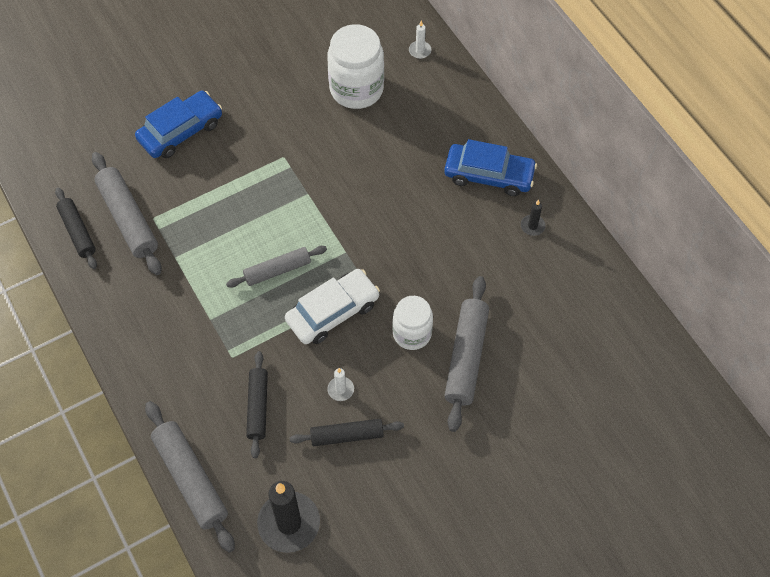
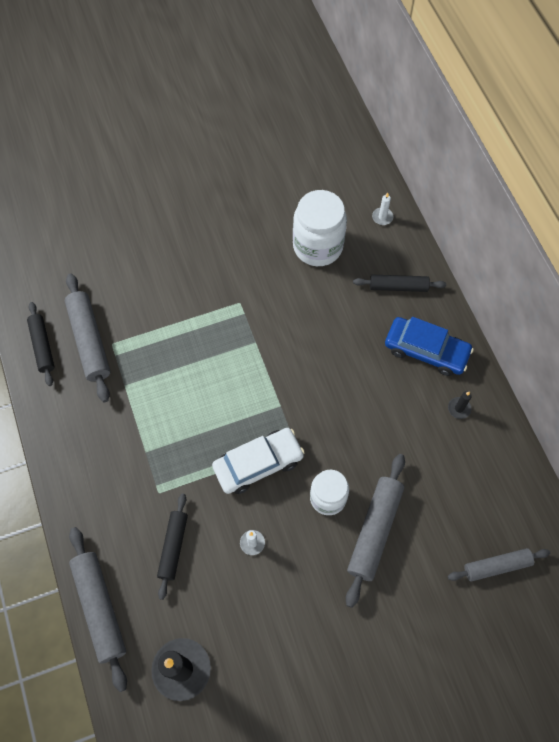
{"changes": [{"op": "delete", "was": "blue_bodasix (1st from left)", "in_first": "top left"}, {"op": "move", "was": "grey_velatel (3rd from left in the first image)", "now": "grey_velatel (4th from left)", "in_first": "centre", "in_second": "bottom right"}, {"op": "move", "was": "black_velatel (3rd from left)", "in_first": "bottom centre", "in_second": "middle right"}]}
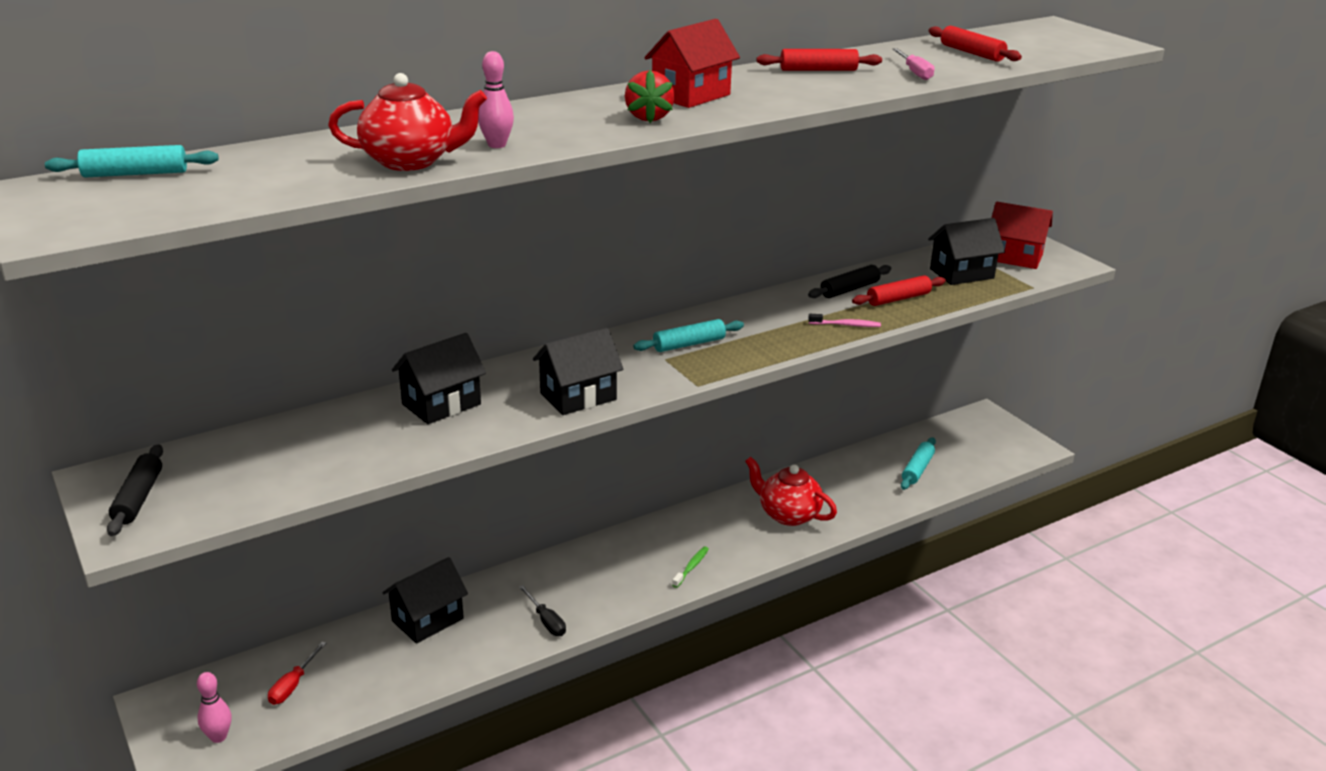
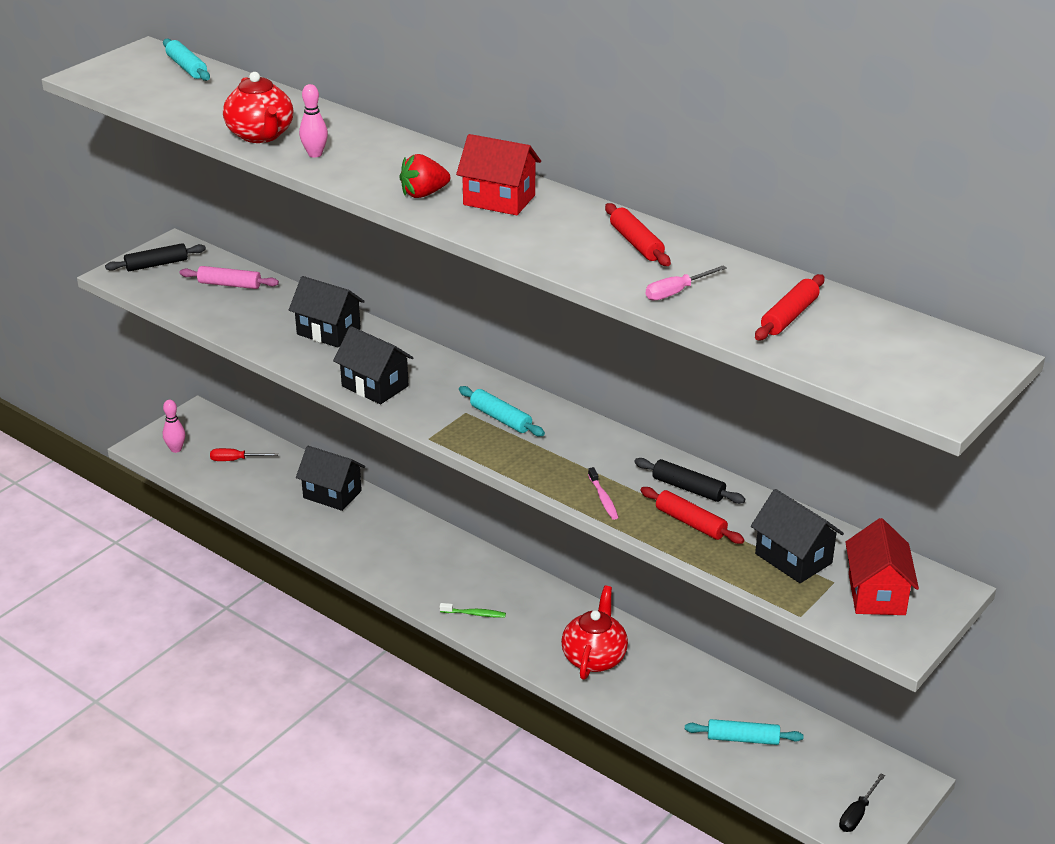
{"changes": [{"op": "move", "was": "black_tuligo", "in_first": "bottom centre", "in_second": "bottom right"}, {"op": "insert", "now": "pink_velatel", "in_second": "top left"}]}
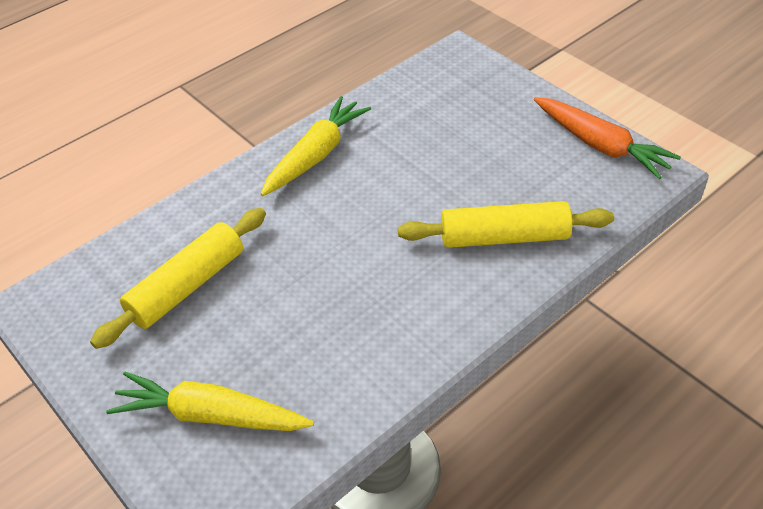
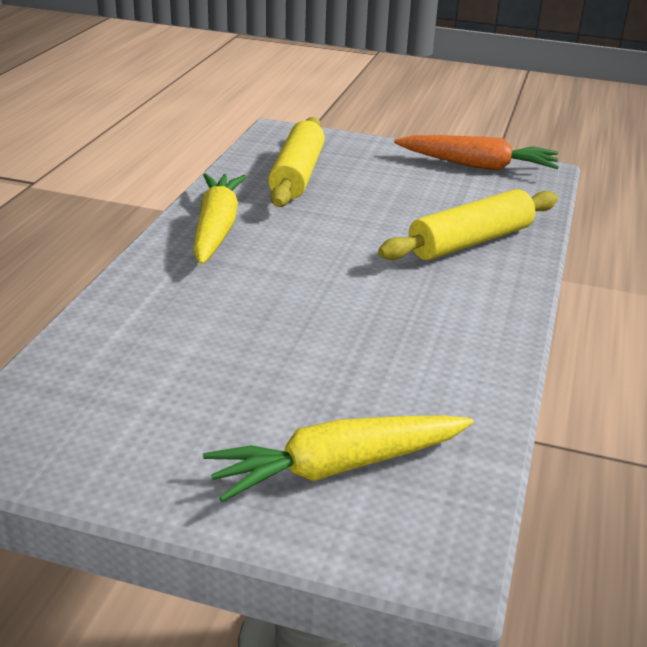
{"changes": [{"op": "move", "was": "yellow_velatel (1st from left)", "in_first": "middle left", "in_second": "top centre"}]}
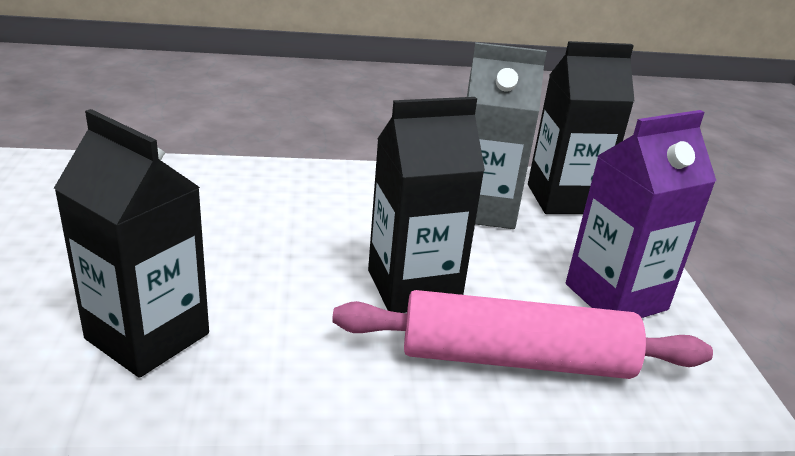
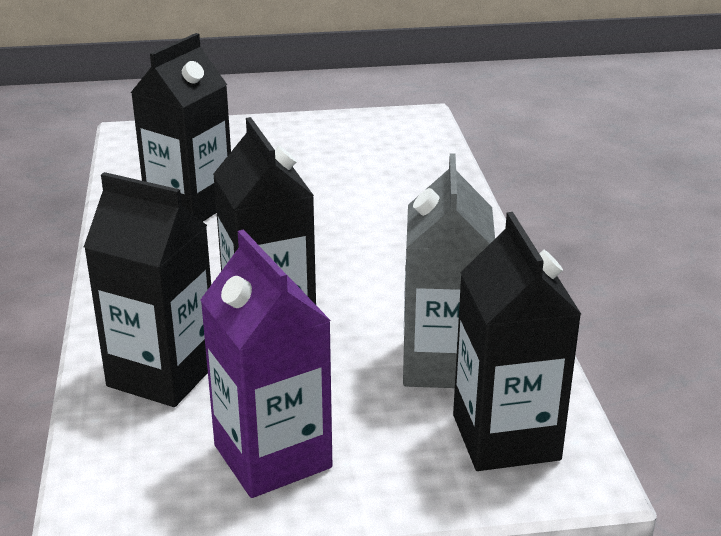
{"changes": [{"op": "replace", "was": "pink_velatel", "now": "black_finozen (1st from left)", "in_first": "bottom centre", "in_second": "middle left"}]}
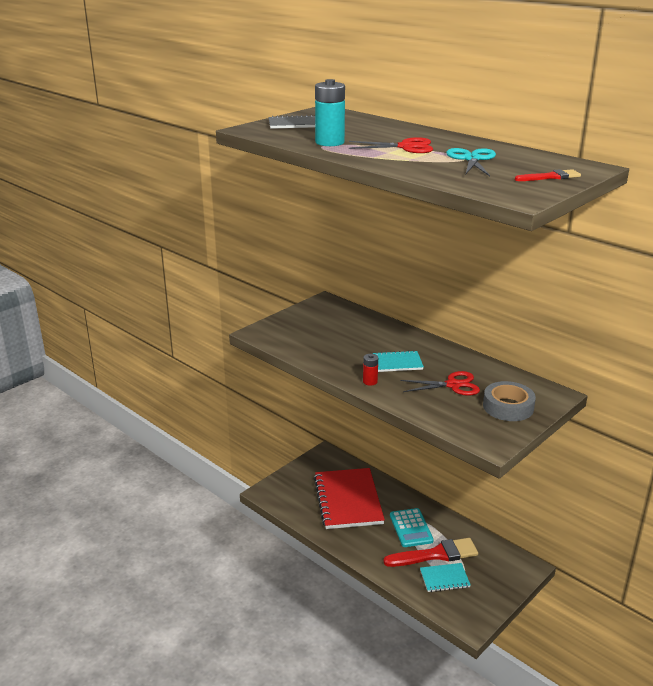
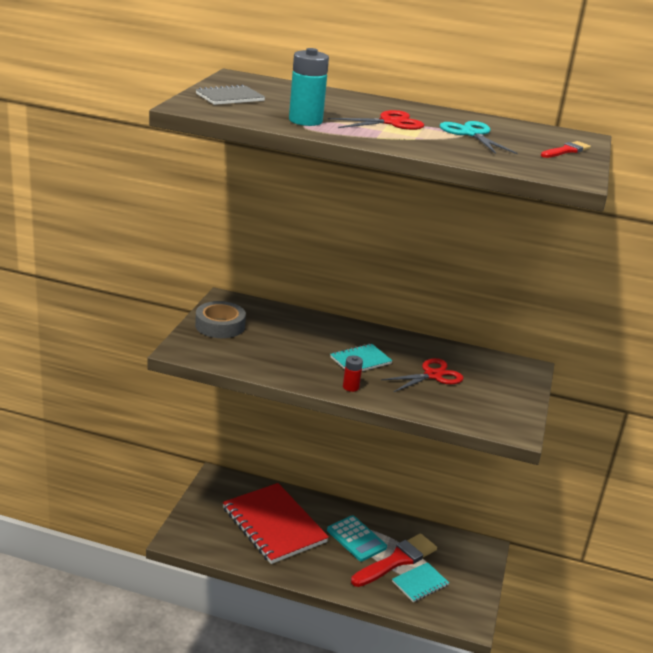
{"changes": [{"op": "move", "was": "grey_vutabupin", "in_first": "middle right", "in_second": "centre"}]}
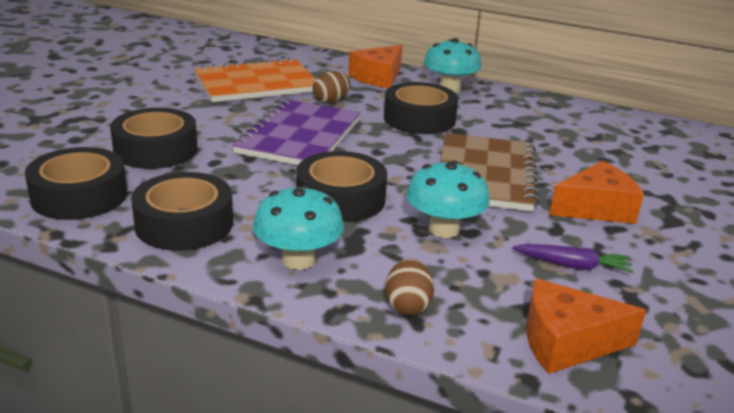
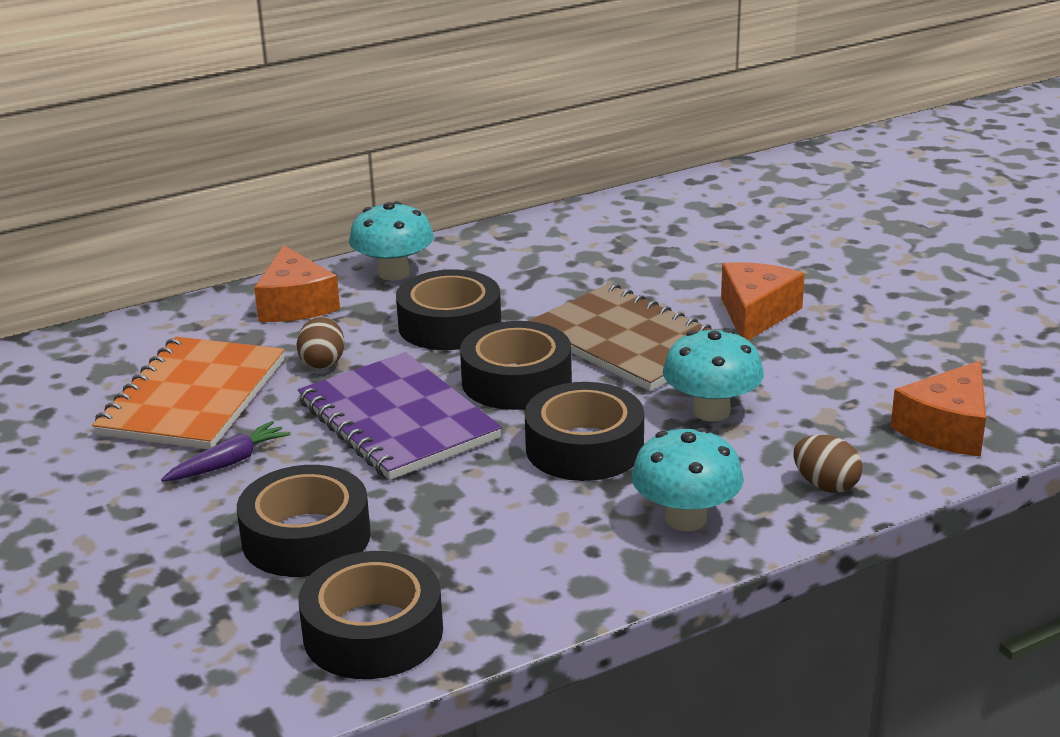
{"changes": [{"op": "move", "was": "black_vutabupin (3rd from left in the first image)", "now": "black_vutabupin (4th from left)", "in_first": "middle left", "in_second": "centre"}, {"op": "move", "was": "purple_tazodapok", "in_first": "middle right", "in_second": "middle left"}]}
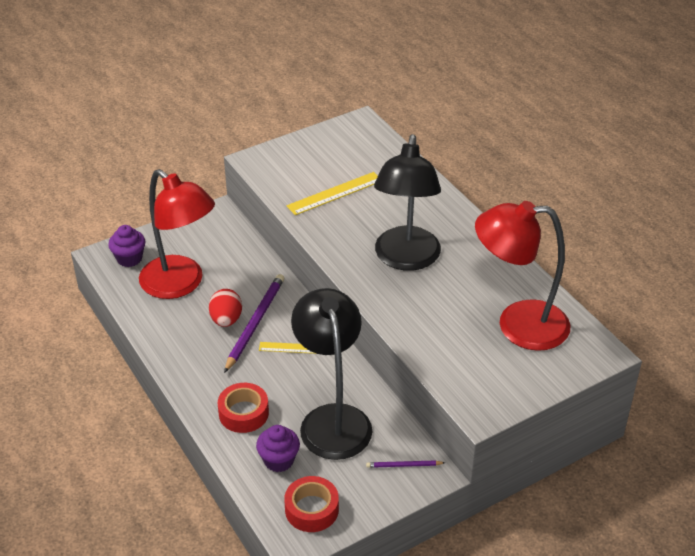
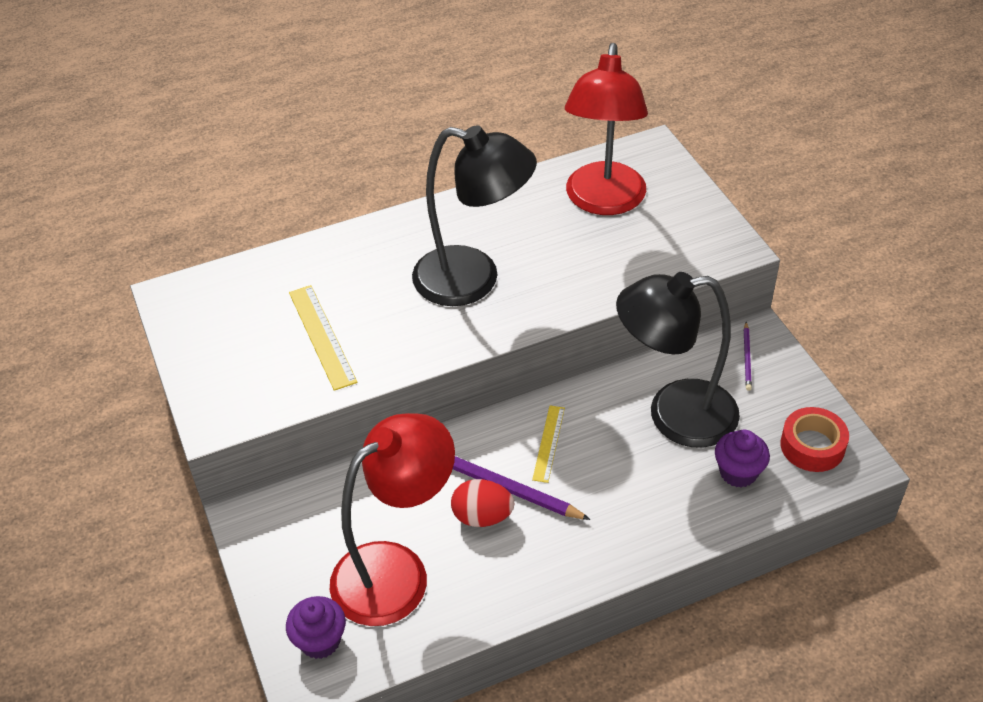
{"changes": [{"op": "delete", "was": "red_vutabupin (1st from left)", "in_first": "bottom centre"}]}
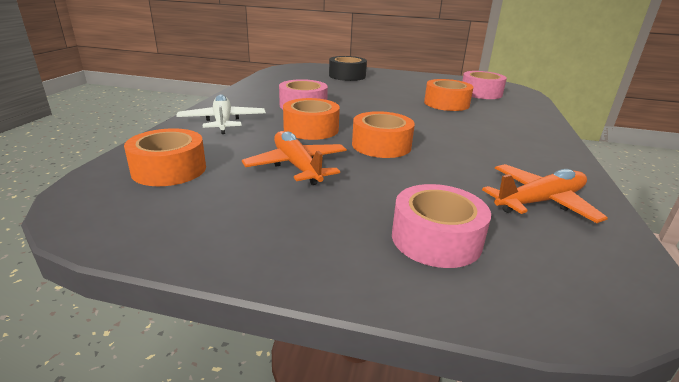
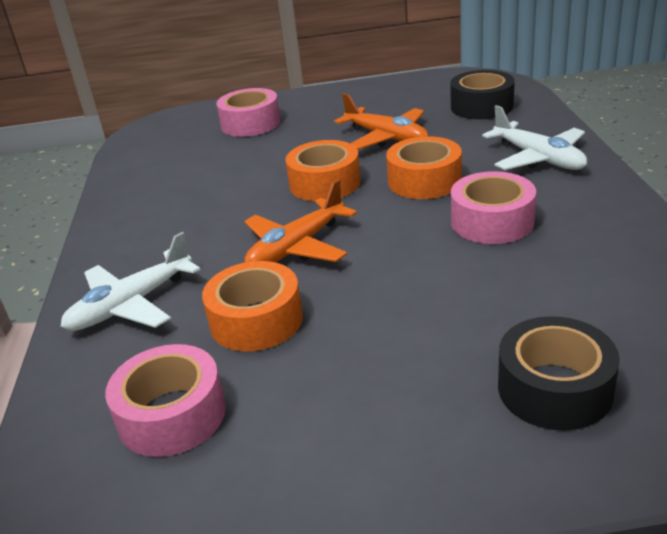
{"changes": [{"op": "recolor", "was": "orange_vutabupin (1st from left)", "now": "black_vutabupin (1st from left)", "in_first": "middle left", "in_second": "top right"}, {"op": "move", "was": "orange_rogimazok (2nd from left in the first image)", "now": "orange_rogimazok (1st from left)", "in_first": "middle right", "in_second": "centre"}, {"op": "insert", "now": "white_rogimazok (1st from left)", "in_second": "middle left"}]}
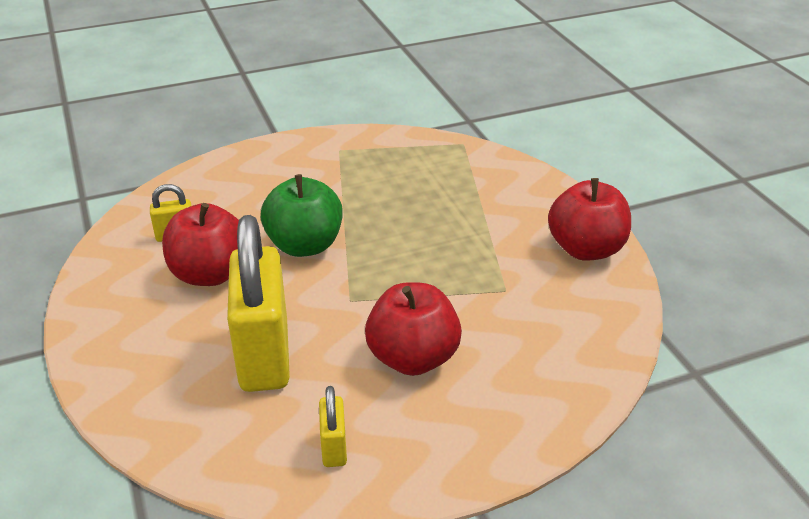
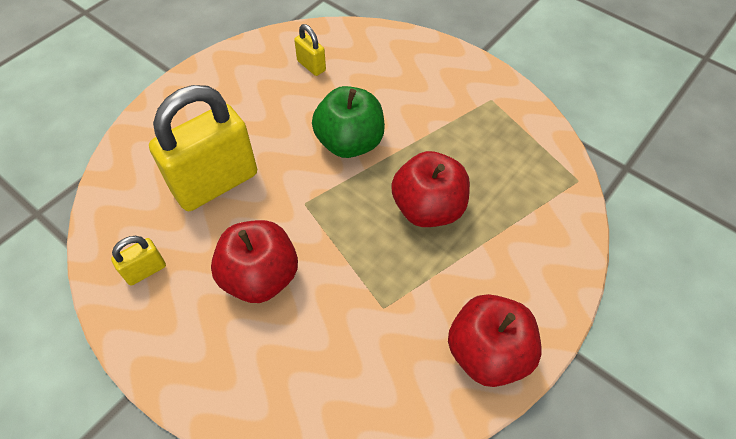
{"changes": [{"op": "move", "was": "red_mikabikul (1st from left in the first image)", "now": "red_mikabikul (2nd from left)", "in_first": "middle left", "in_second": "centre"}]}
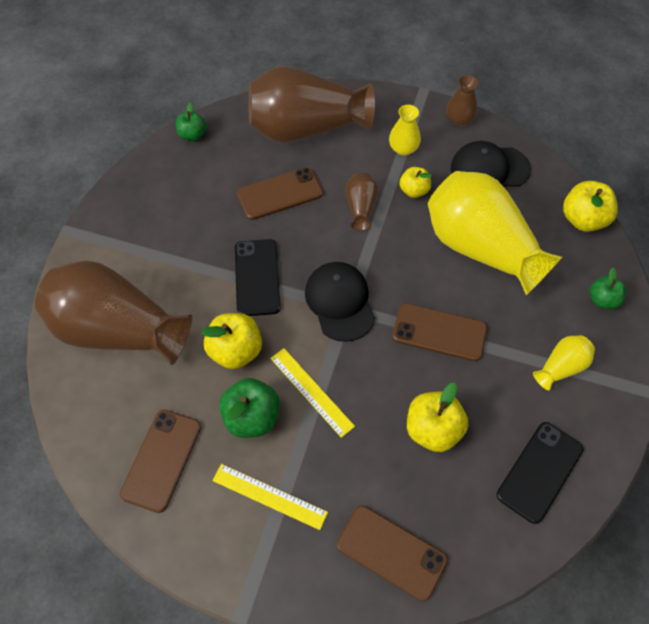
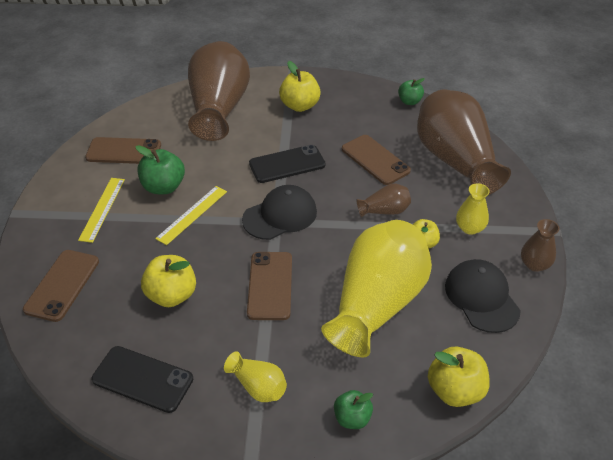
{"changes": [{"op": "move", "was": "yellow_mikabikul (1st from left in the first image)", "now": "yellow_mikabikul (2nd from left)", "in_first": "centre", "in_second": "top centre"}]}
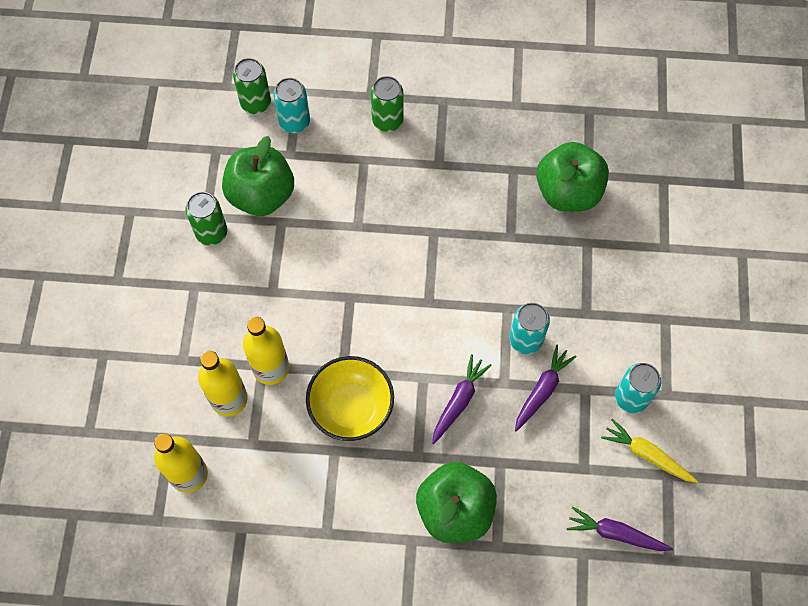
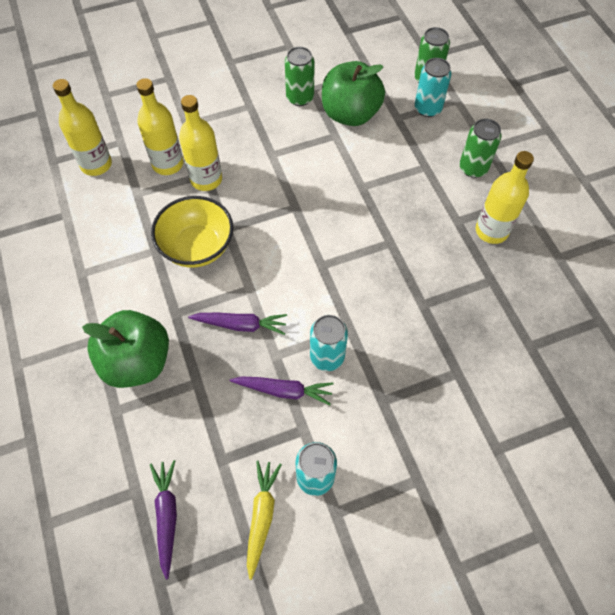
{"changes": [{"op": "delete", "was": "green_mikabikul (3rd from left)", "in_first": "top right"}, {"op": "insert", "now": "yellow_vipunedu (4th from left)", "in_second": "top right"}]}
